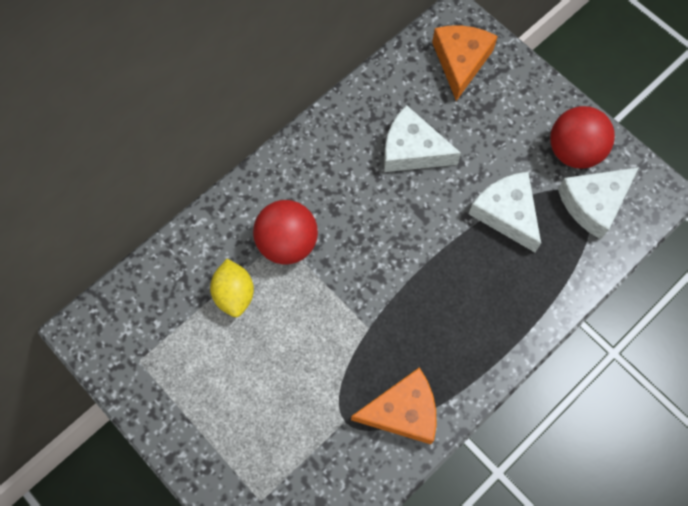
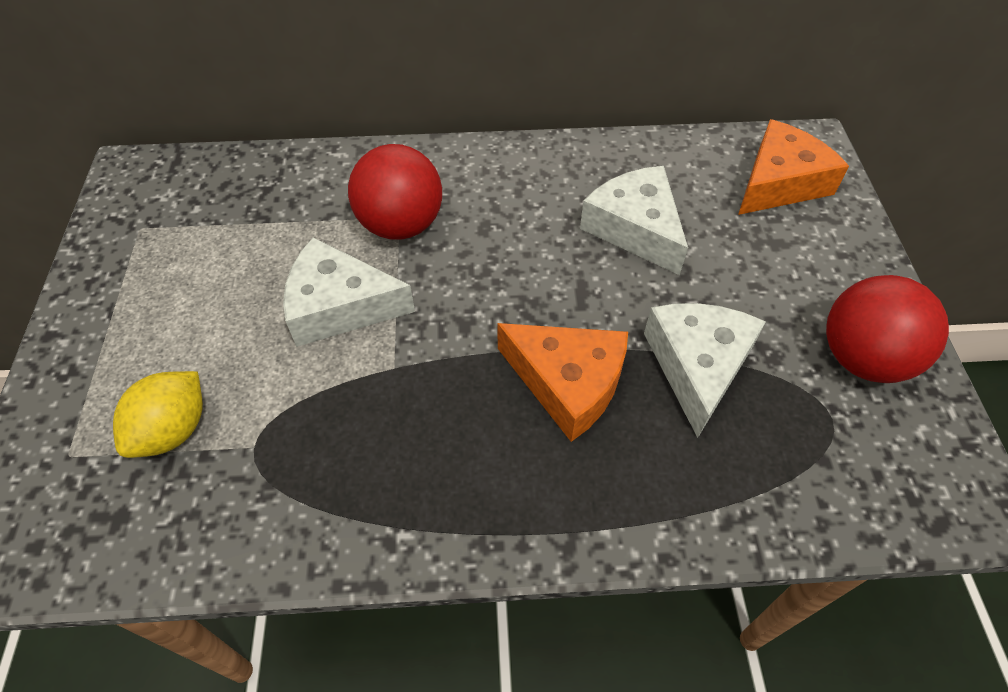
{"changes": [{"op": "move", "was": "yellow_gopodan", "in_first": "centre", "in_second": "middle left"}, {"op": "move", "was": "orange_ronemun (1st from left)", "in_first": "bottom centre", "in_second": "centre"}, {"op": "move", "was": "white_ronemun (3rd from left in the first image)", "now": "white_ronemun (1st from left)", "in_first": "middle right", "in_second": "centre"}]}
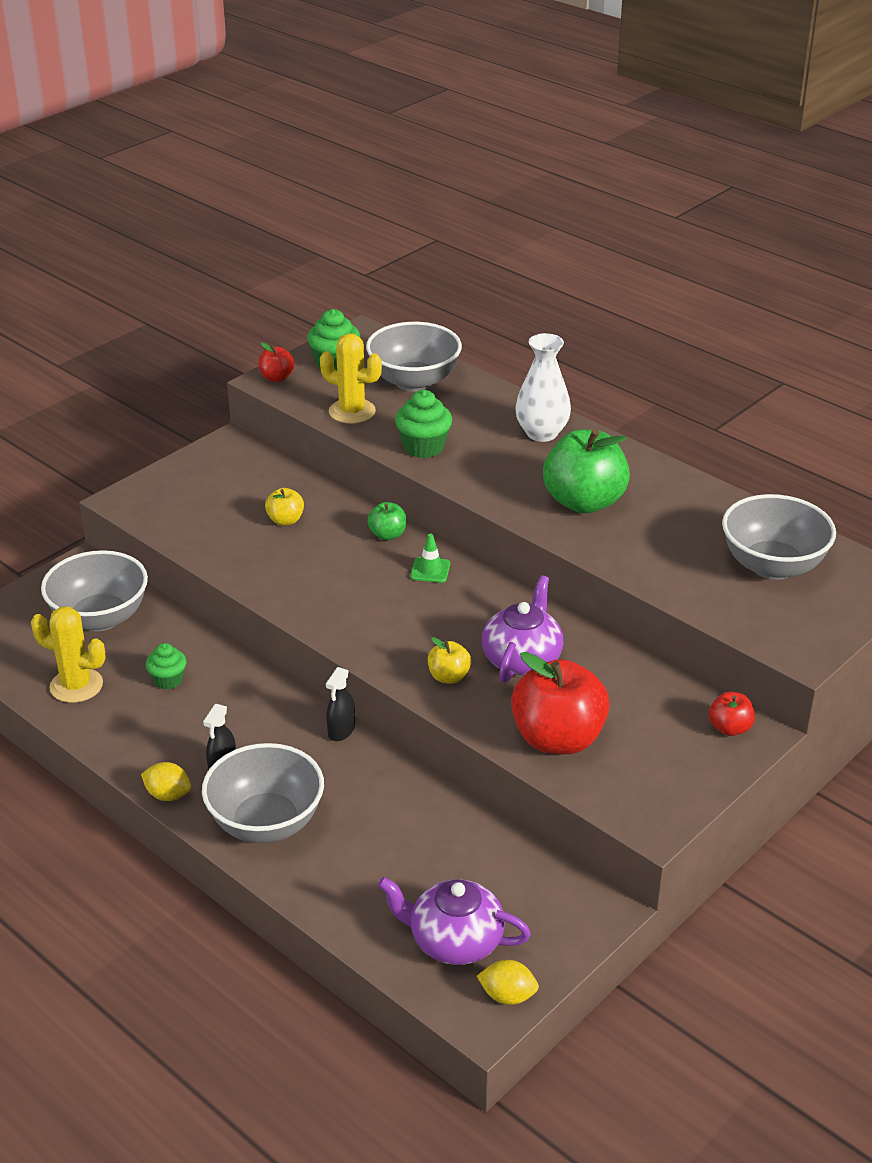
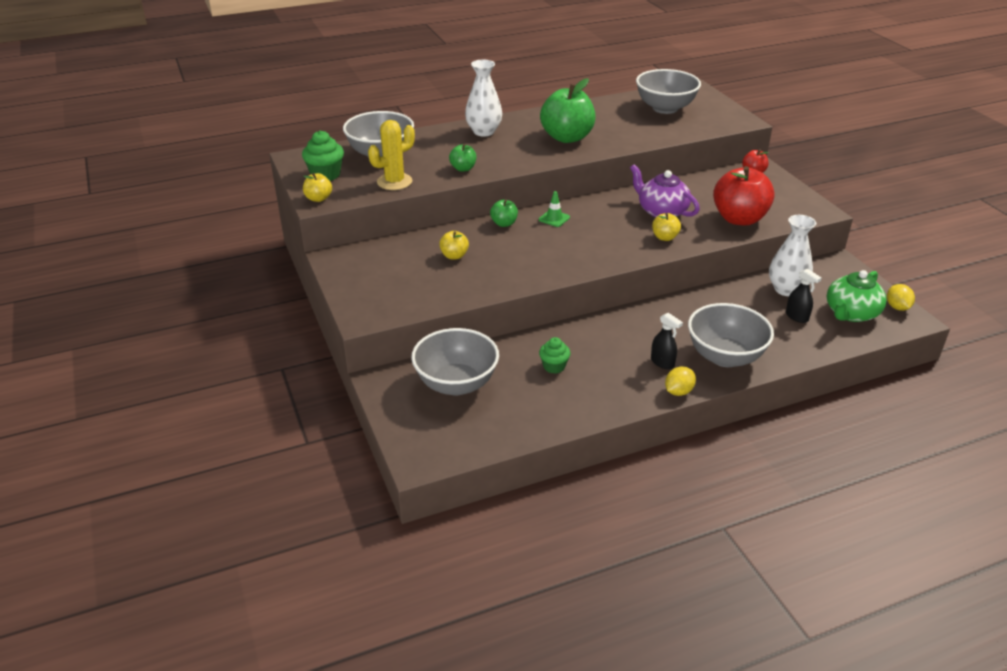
{"changes": [{"op": "delete", "was": "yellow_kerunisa (1st from left)", "in_first": "middle left"}, {"op": "recolor", "was": "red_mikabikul (1st from left)", "now": "yellow_mikabikul (1st from left)", "in_first": "top left", "in_second": "top left"}, {"op": "move", "was": "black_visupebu (2nd from left)", "in_first": "centre", "in_second": "middle right"}, {"op": "recolor", "was": "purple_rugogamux (1st from left)", "now": "green_rugogamux", "in_first": "bottom centre", "in_second": "middle right"}, {"op": "replace", "was": "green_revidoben (3rd from left)", "now": "green_mikabikul (1st from left)", "in_first": "centre", "in_second": "top centre"}, {"op": "rotate", "was": "yellow_gopodan (2nd from left)", "in_first": "bottom centre", "in_second": "middle right", "clockwise": -45}, {"op": "insert", "now": "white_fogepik (2nd from left)", "in_second": "middle right"}]}
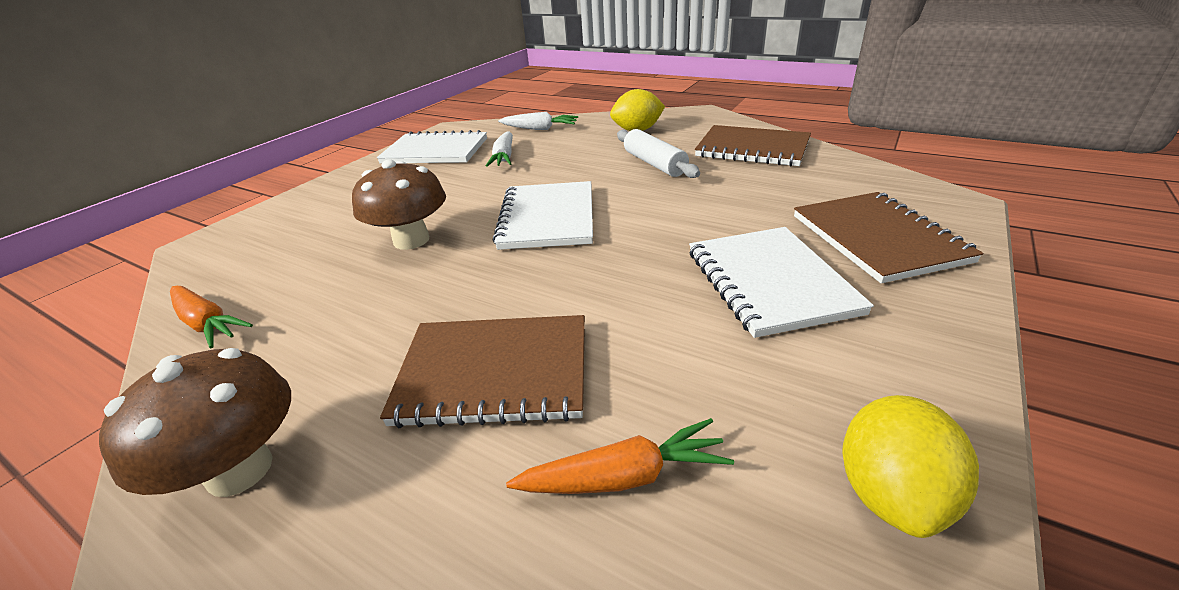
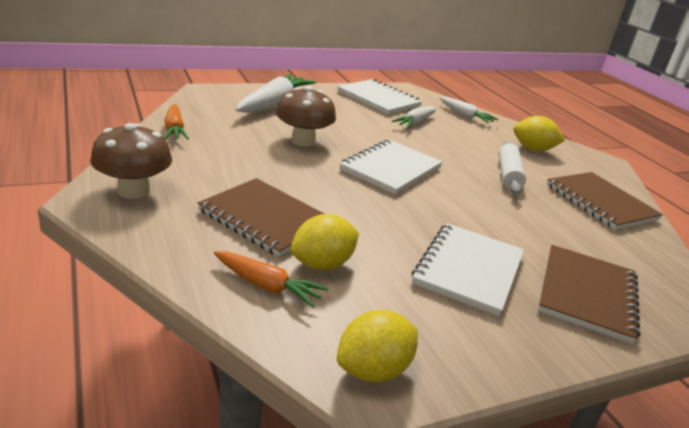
{"changes": [{"op": "insert", "now": "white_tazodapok (1st from left)", "in_second": "top centre"}, {"op": "insert", "now": "yellow_gopodan (1st from left)", "in_second": "centre"}]}
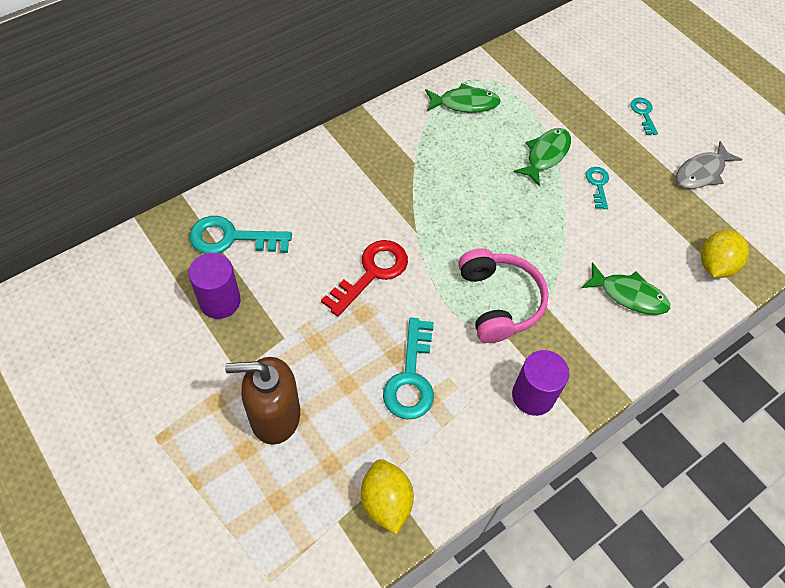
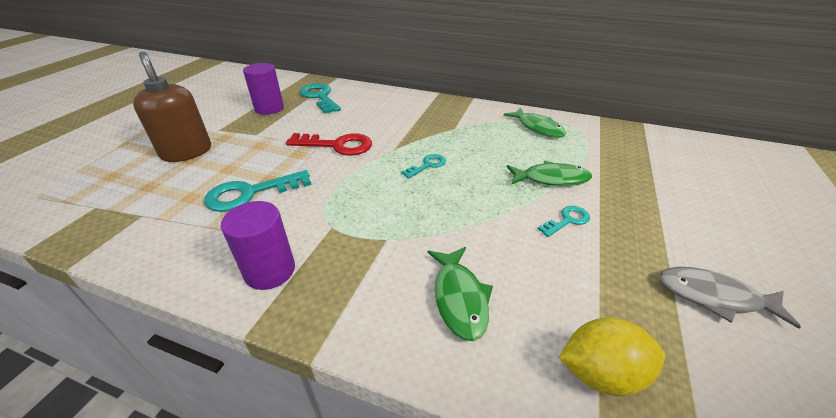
{"changes": [{"op": "delete", "was": "yellow_gopodan (1st from left)", "in_first": "bottom centre"}, {"op": "delete", "was": "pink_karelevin", "in_first": "centre"}, {"op": "move", "was": "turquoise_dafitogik (4th from left in the first image)", "now": "turquoise_dafitogik (3rd from left)", "in_first": "top right", "in_second": "centre"}]}
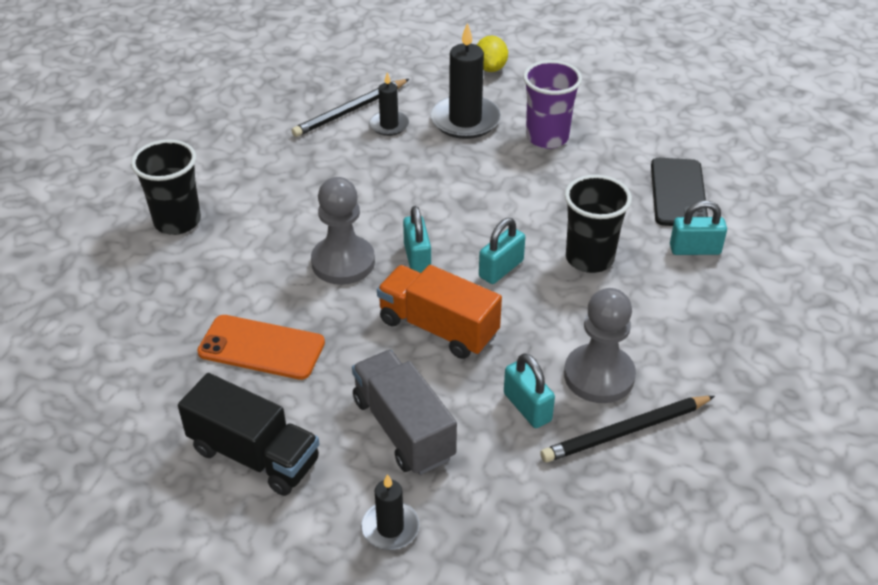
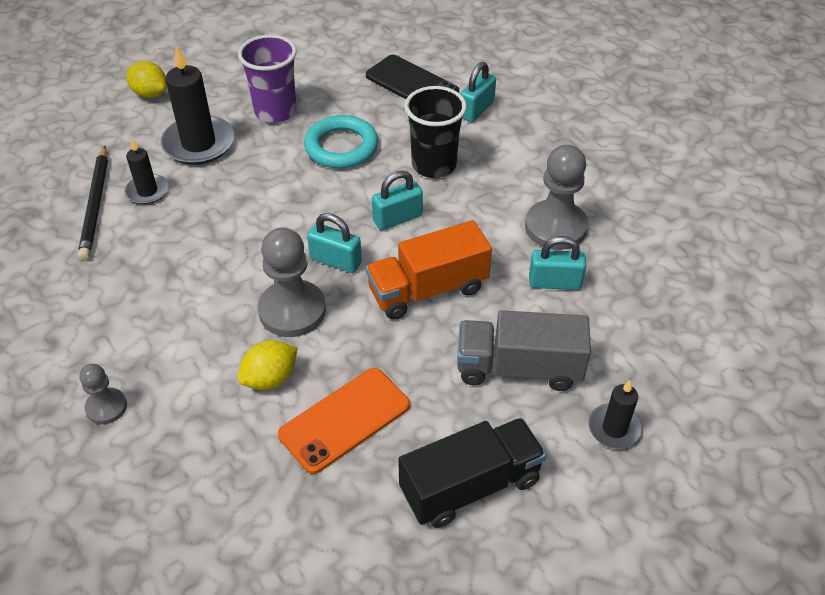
{"changes": [{"op": "replace", "was": "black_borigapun (1st from left)", "now": "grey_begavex (1st from left)", "in_first": "top left", "in_second": "middle left"}, {"op": "rotate", "was": "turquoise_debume (2nd from left)", "in_first": "centre", "in_second": "centre", "clockwise": 75}, {"op": "delete", "was": "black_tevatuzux (2nd from left)", "in_first": "bottom right"}, {"op": "insert", "now": "yellow_gopodan (2nd from left)", "in_second": "middle left"}, {"op": "insert", "now": "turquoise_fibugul", "in_second": "top centre"}]}
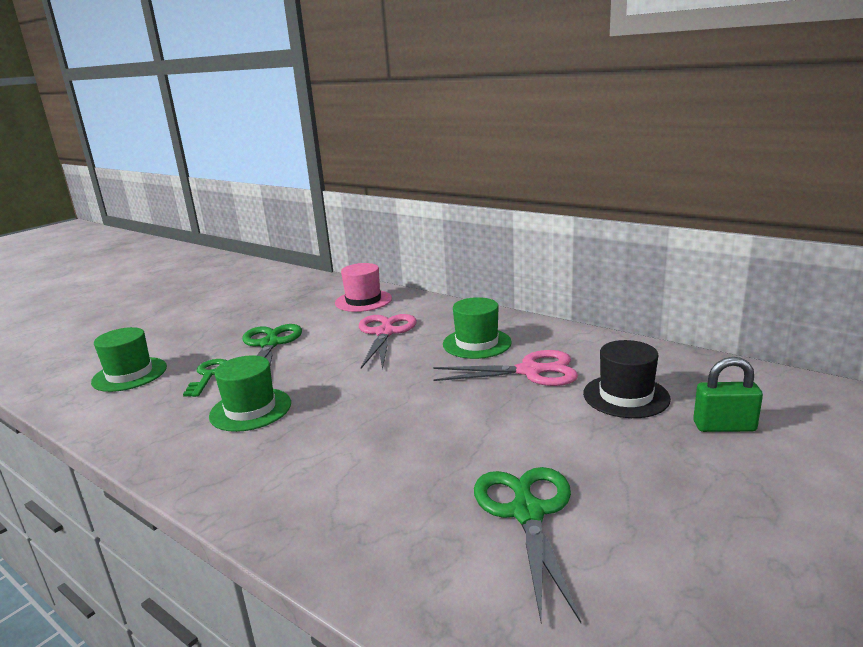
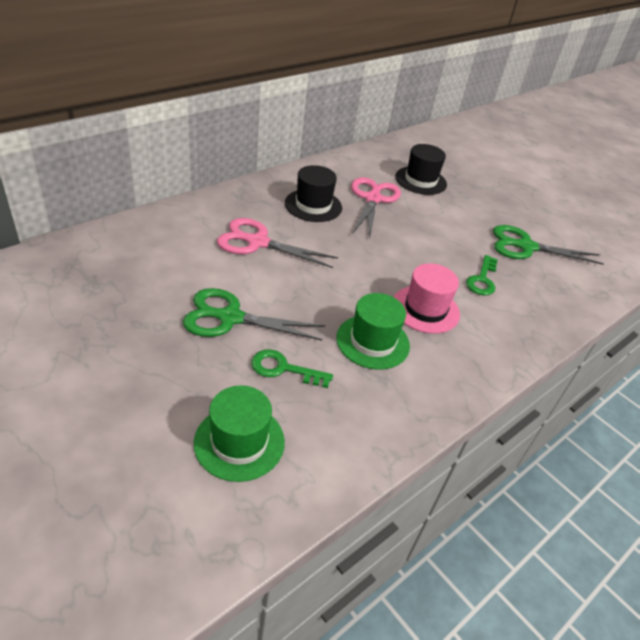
{"changes": [{"op": "move", "was": "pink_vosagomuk", "in_first": "centre", "in_second": "middle right"}, {"op": "recolor", "was": "green_vosagomuk (3rd from left)", "now": "black_vosagomuk (1st from left)", "in_first": "centre", "in_second": "top centre"}, {"op": "delete", "was": "green_debume", "in_first": "middle right"}, {"op": "insert", "now": "green_dafitogik (2nd from left)", "in_second": "middle right"}]}
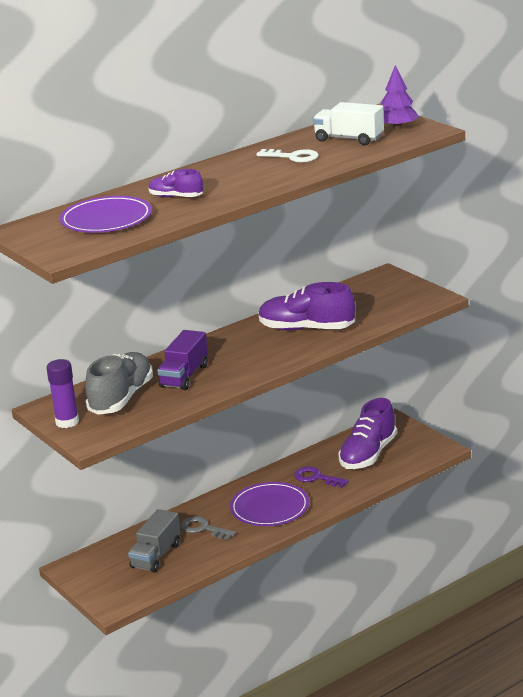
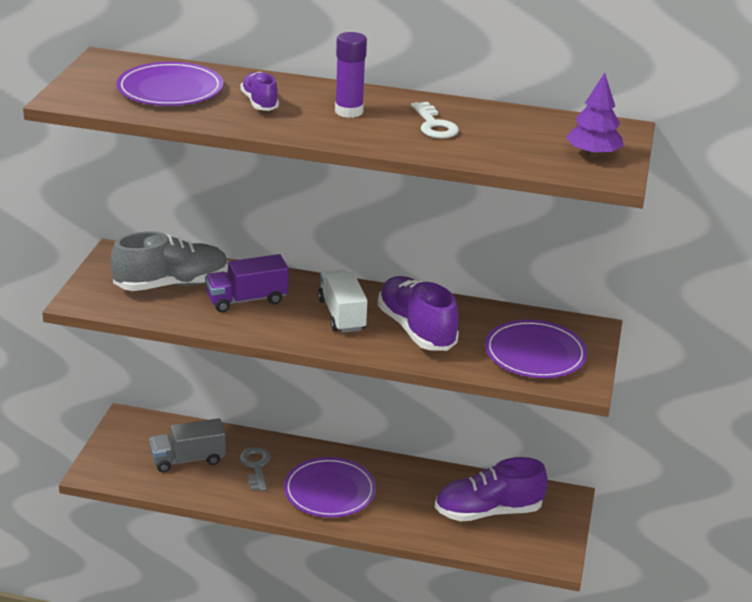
{"changes": [{"op": "move", "was": "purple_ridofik", "in_first": "middle left", "in_second": "top centre"}, {"op": "delete", "was": "purple_dafitogik", "in_first": "bottom centre"}, {"op": "move", "was": "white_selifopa", "in_first": "top centre", "in_second": "centre"}, {"op": "insert", "now": "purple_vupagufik (3rd from left)", "in_second": "middle right"}]}
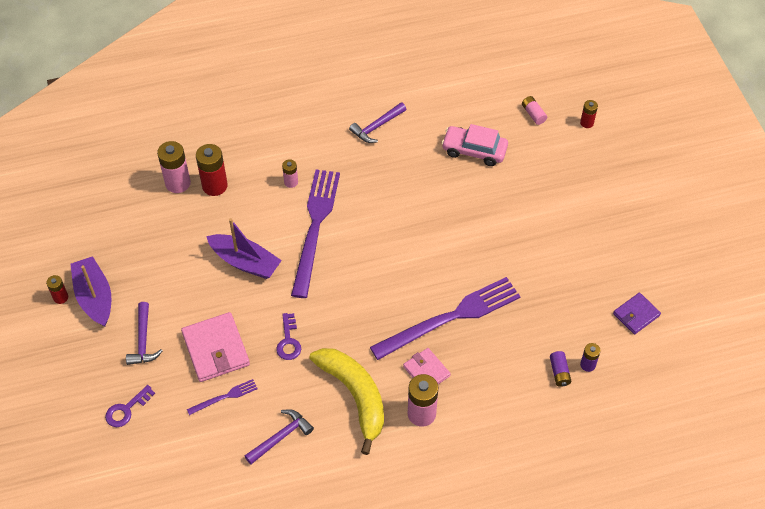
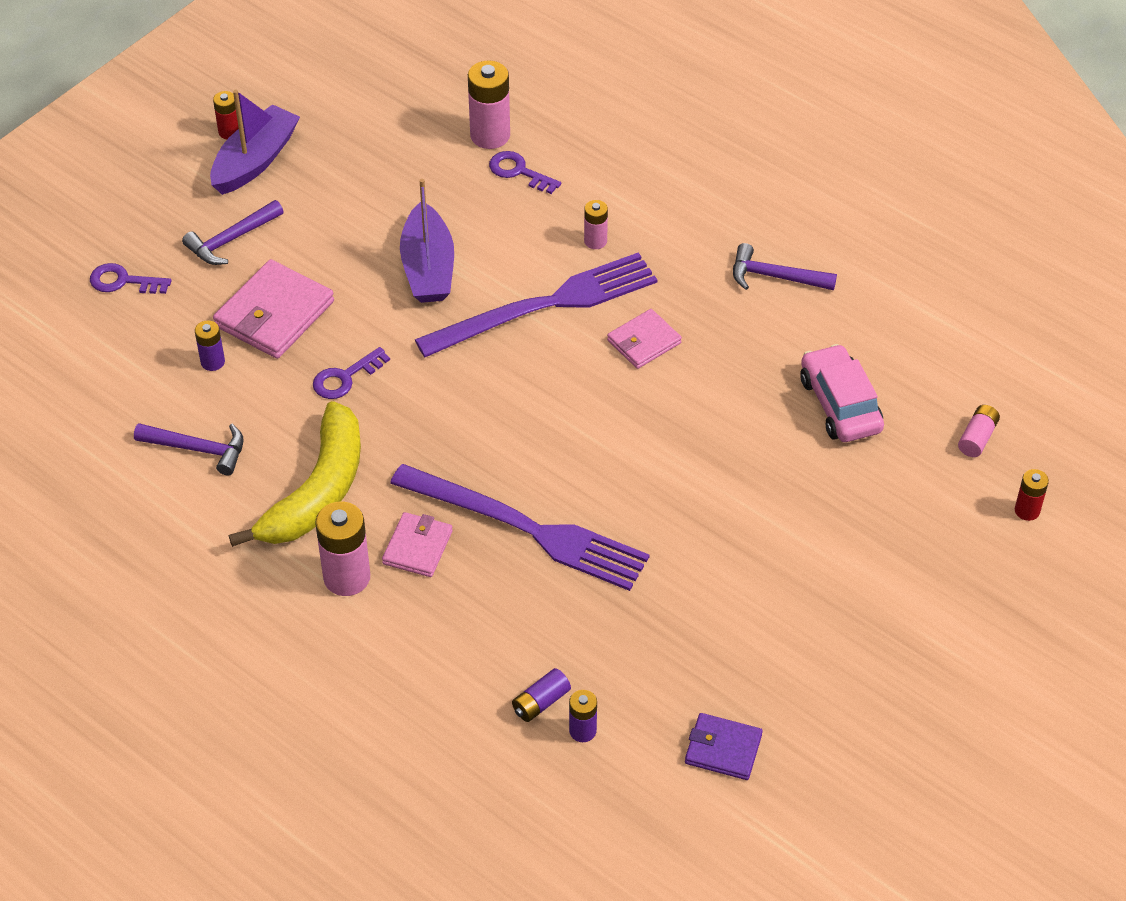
{"changes": [{"op": "replace", "was": "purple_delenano (1st from left)", "now": "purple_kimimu (1st from left)", "in_first": "bottom left", "in_second": "middle left"}, {"op": "replace", "was": "red_kimimu (2nd from left)", "now": "purple_dafitogik (3rd from left)", "in_first": "middle left", "in_second": "top centre"}, {"op": "insert", "now": "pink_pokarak (3rd from left)", "in_second": "centre"}]}
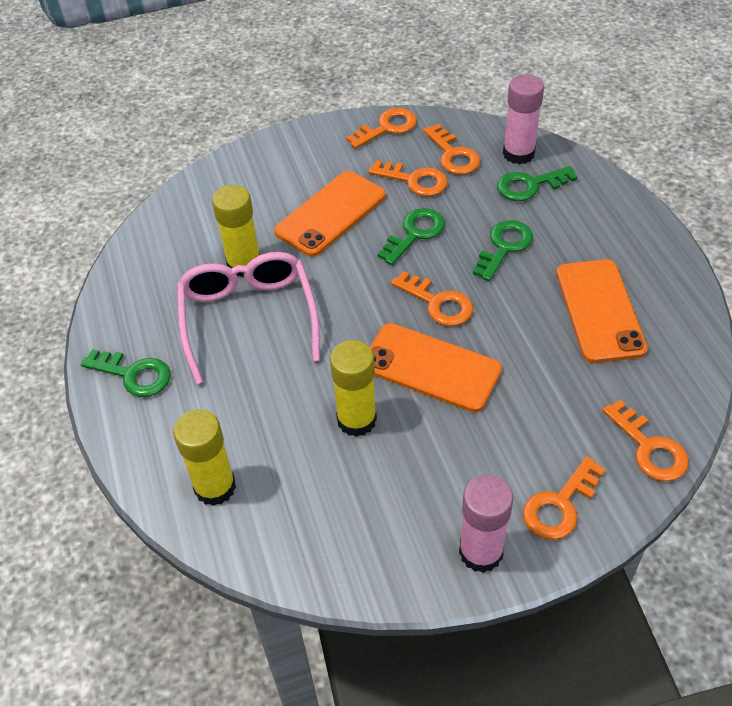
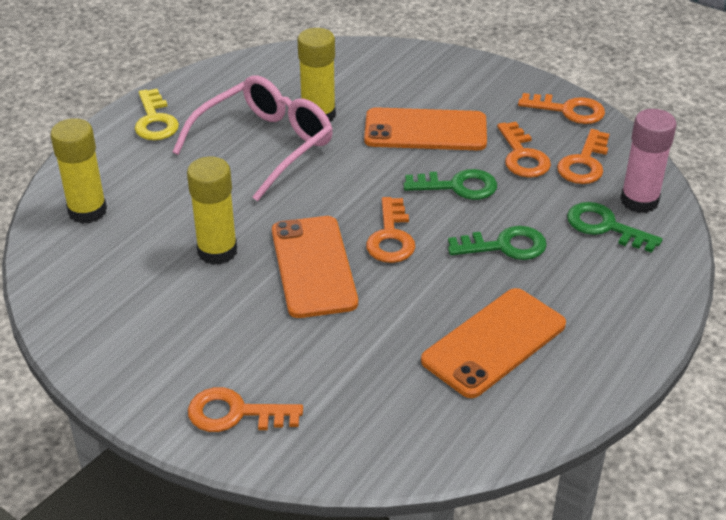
{"changes": [{"op": "recolor", "was": "green_dafitogik (1st from left)", "now": "yellow_dafitogik", "in_first": "middle left", "in_second": "top left"}, {"op": "delete", "was": "pink_ridofik (1st from left)", "in_first": "bottom centre"}, {"op": "delete", "was": "orange_dafitogik (6th from left)", "in_first": "middle right"}]}
